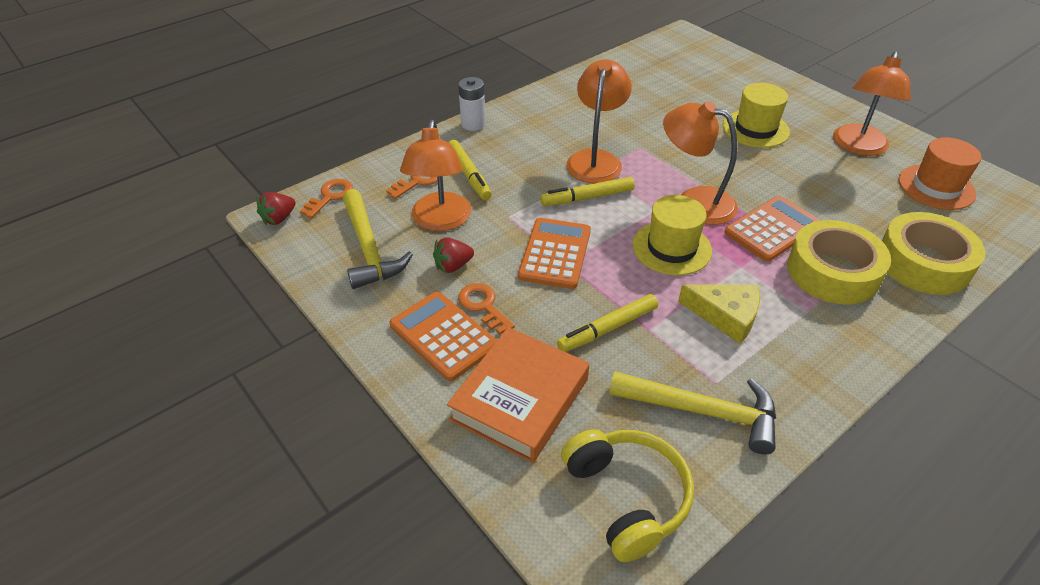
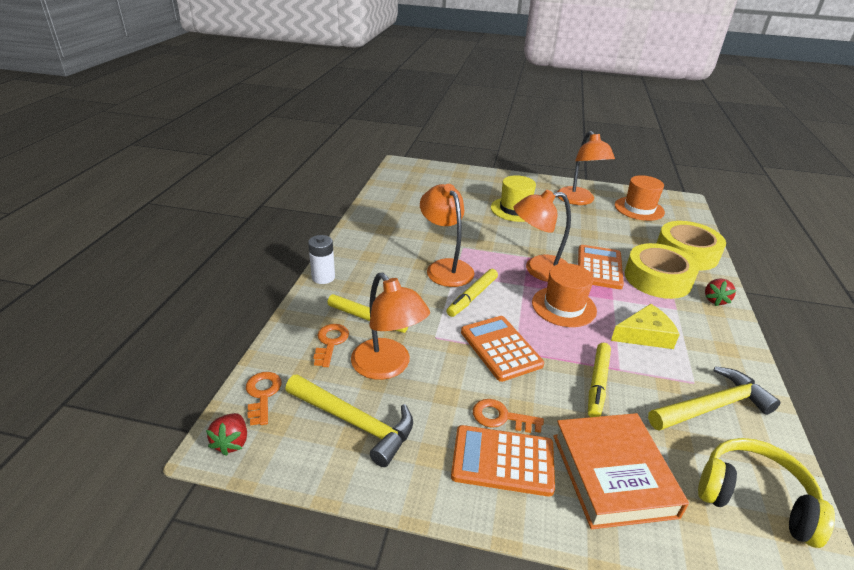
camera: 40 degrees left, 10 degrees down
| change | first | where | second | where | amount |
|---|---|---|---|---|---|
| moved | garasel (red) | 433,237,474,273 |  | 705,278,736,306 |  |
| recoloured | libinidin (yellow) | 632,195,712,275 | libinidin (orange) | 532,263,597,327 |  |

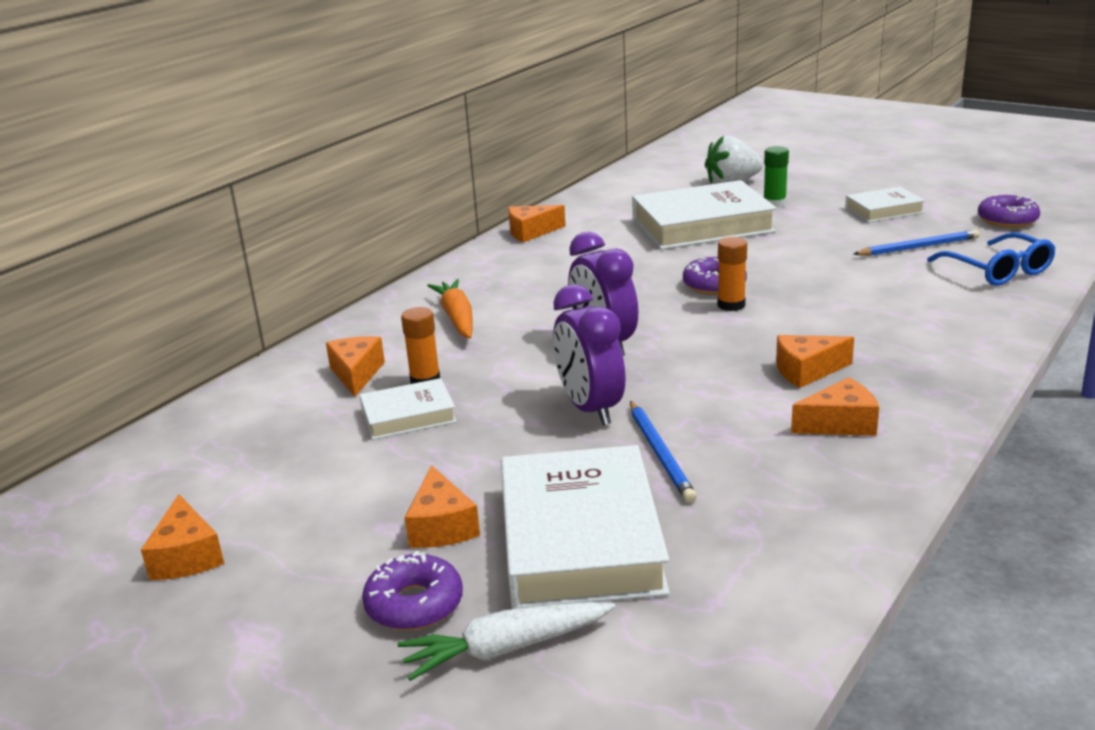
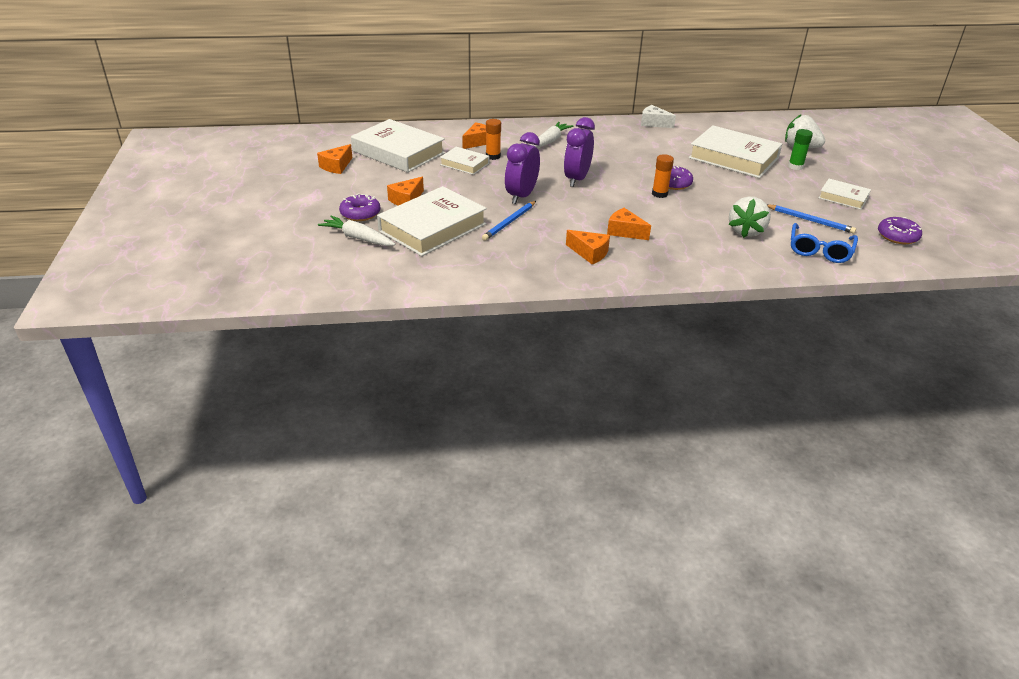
camera: 45 degrees right, 10 degrees up
| change | first | where | second | where | amount |
|---|---|---|---|---|---|
| added |  |  | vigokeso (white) | 351,119,445,172 |  |
| added |  |  | garasel (white) | 729,197,771,238 |  |
| recoloured | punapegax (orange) | 427,279,473,339 | punapegax (white) | 531,122,573,148 |  |
| recoloured | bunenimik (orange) | 508,205,566,242 | bunenimik (white) | 641,105,676,128 |  |

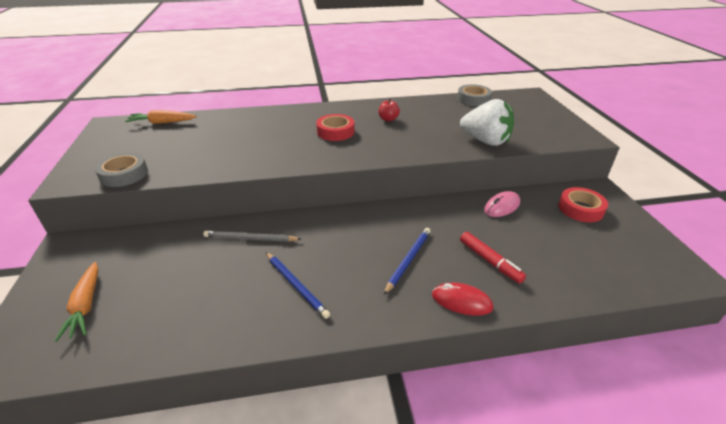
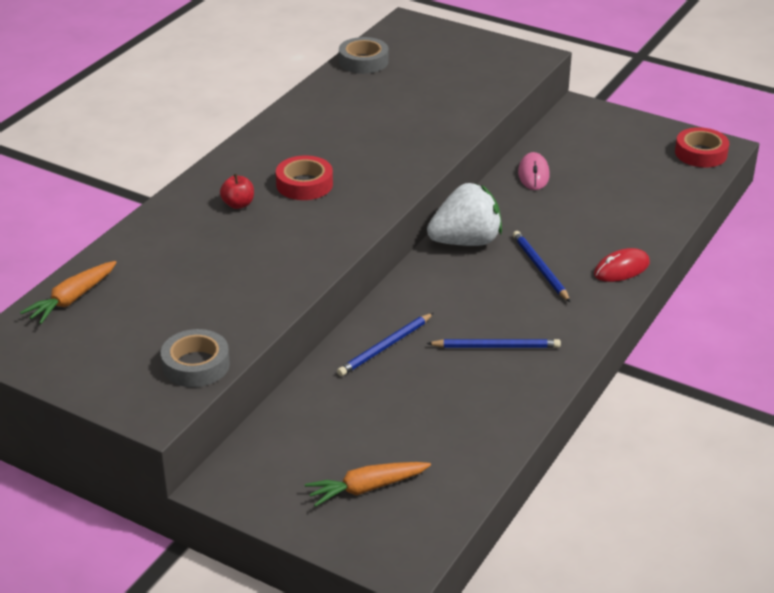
camera: 50 degrees left, 0 degrees up
| change | first | where | second | where | amount |
|---|---|---|---|---|---|
| removed | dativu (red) | 460,232,526,284 |  |  |  |
| moved | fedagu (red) | 379,98,400,122 |  | 220,174,254,209 |  |
| moved | garasel (white) | 460,99,514,146 |  | 427,183,502,246 |  |
| moved | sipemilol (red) | 559,187,608,222 |  | 675,127,729,168 |  |
| recoloured | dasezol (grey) | 203,231,301,242 | dasezol (blue) | 337,313,433,376 |  |
| turned | punapegax (orange) | 55,262,98,342 |  | 305,462,431,507 | 135 degrees clockwise |

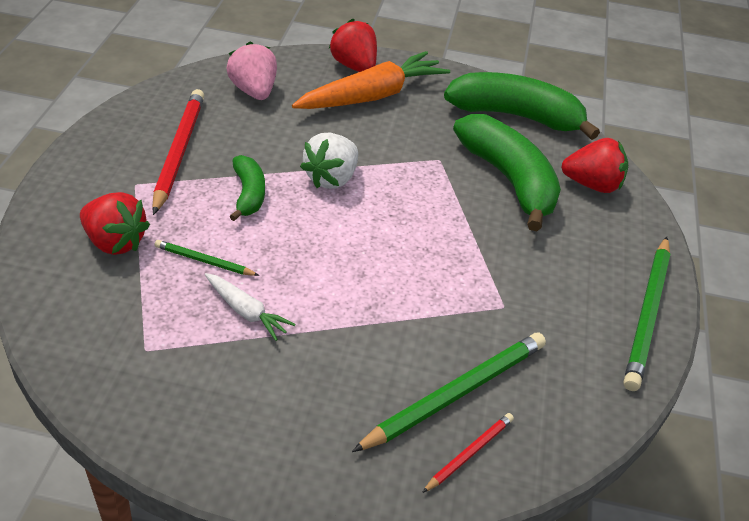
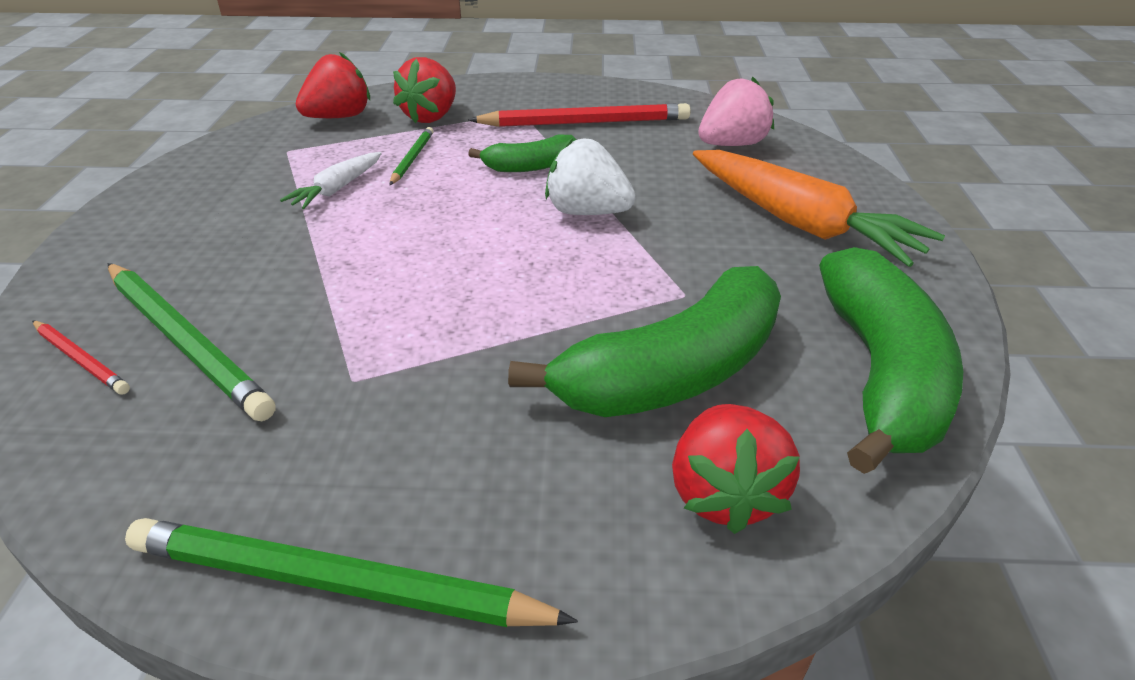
camera: 85 degrees right, 5 degrees down
| change | first | where | second | where | amount |
|---|---|---|---|---|---|
| moved | garasel (red) | 329,19,377,72 |  | 296,52,370,118 |  |

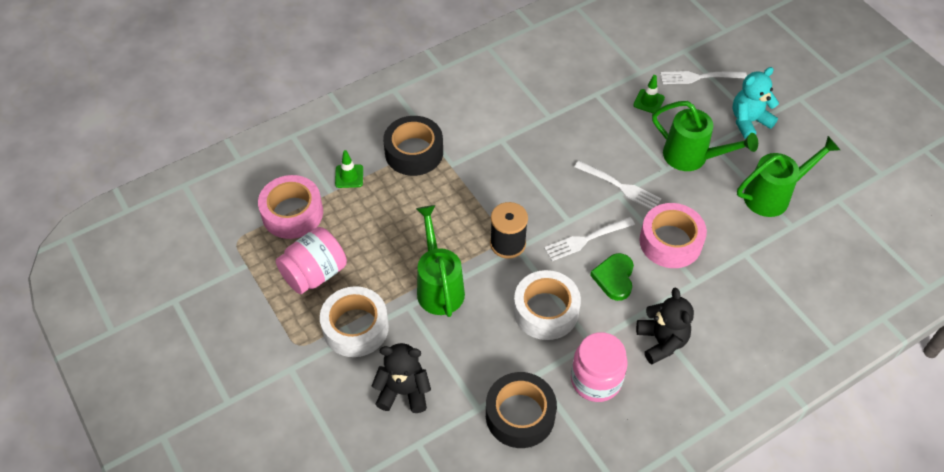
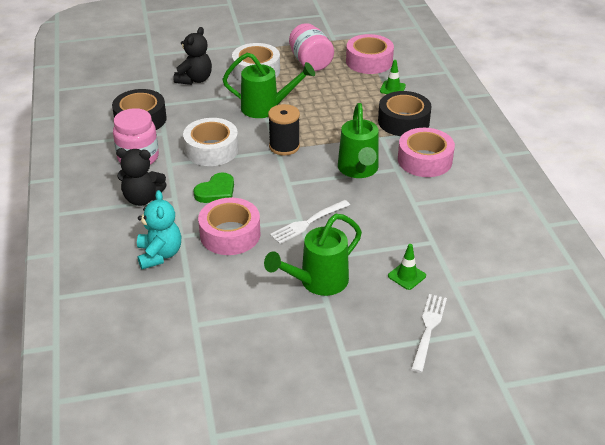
camera: 110 degrees right, 15 degrees down
| change | first | where | second | where | amount |
|---|---|---|---|---|---|
| removed | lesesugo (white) | 544,217,635,261 |  |  |  |
| added |  |  | sipemilol (pink) | 398,128,455,177 |  |
| moved | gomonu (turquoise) | 732,67,779,139 |  | 137,190,181,269 |  |
| moved | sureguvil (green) | 737,136,840,217 |  | 338,103,378,178 |  |
| turned | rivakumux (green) | 590,253,634,301 |  | 193,172,234,203 | 105 degrees clockwise |

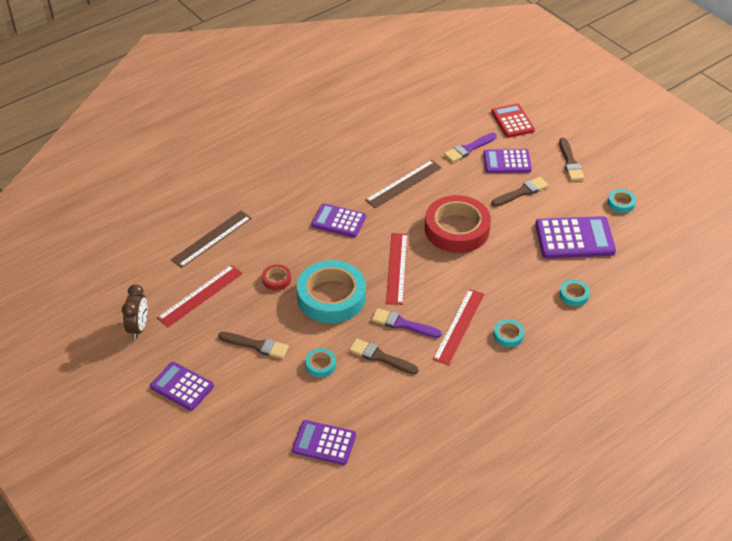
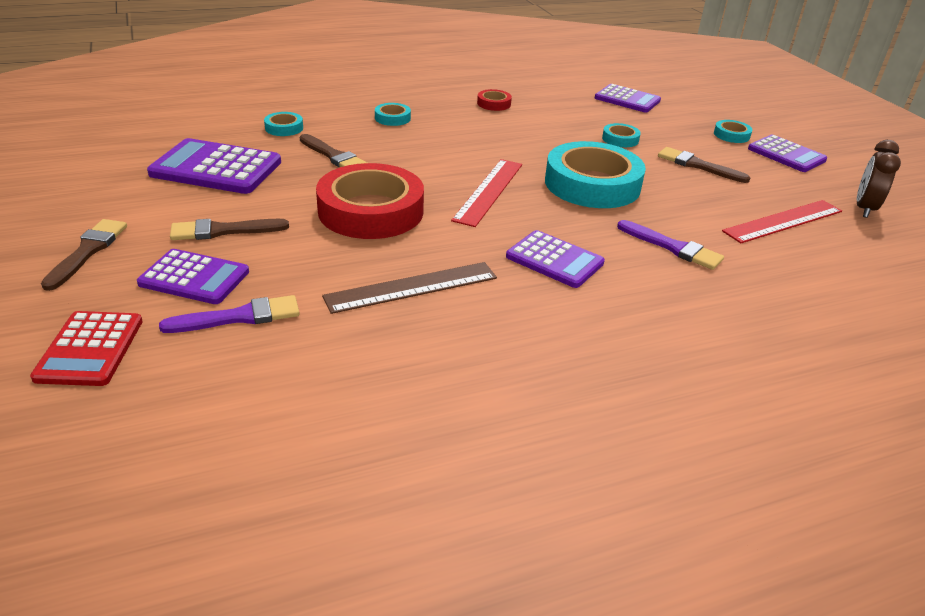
camera: 165 degrees left, 10 degrees down
| change | first | where | second | where | amount |
|---|---|---|---|---|---|
| removed | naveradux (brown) | 171,211,252,268 |  |  |  |
| removed | naveradux (red) | 433,289,485,365 |  |  |  |
| moved | sipemilol (red) | 262,264,291,291 |  | 477,89,512,111 |  |
| moved | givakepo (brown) | 349,338,419,374 |  | 300,134,367,167 |  |
| moved | givakepo (purple) | 371,308,442,338 |  | 617,220,724,270 |  |
| moved | sipemilol (turquoise) | 608,189,636,213 |  | 714,120,752,143 |  |

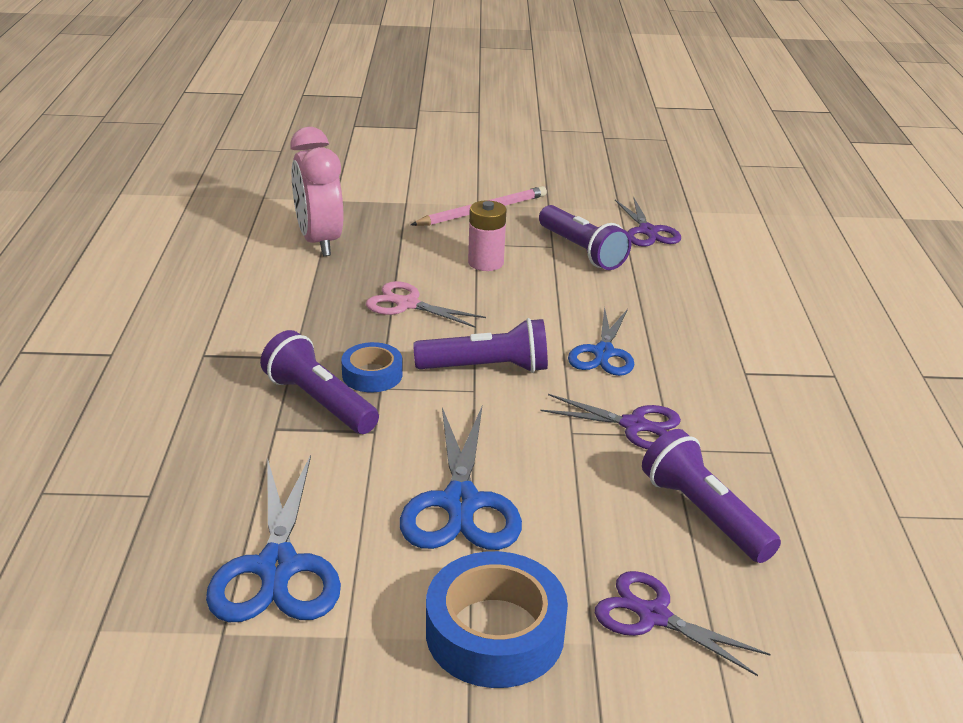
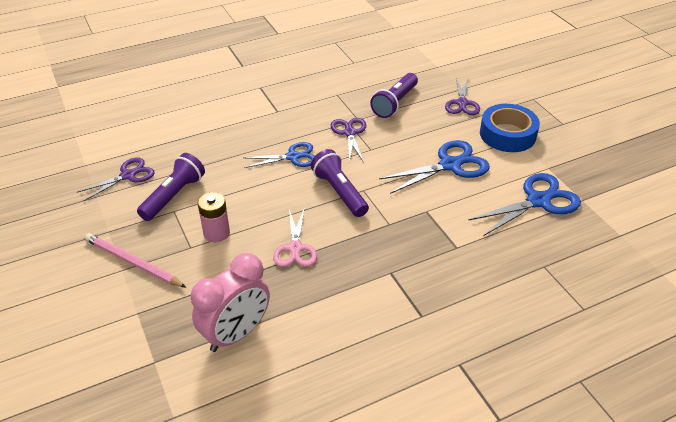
camera: 115 degrees left, 10 degrees up
| change | first | where | second | where | amount |
|---|---|---|---|---|---|
| removed | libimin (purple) | 260,330,379,434 |  |  |  |
| removed | sipemilol (blue) | 341,342,403,392 |  |  |  |

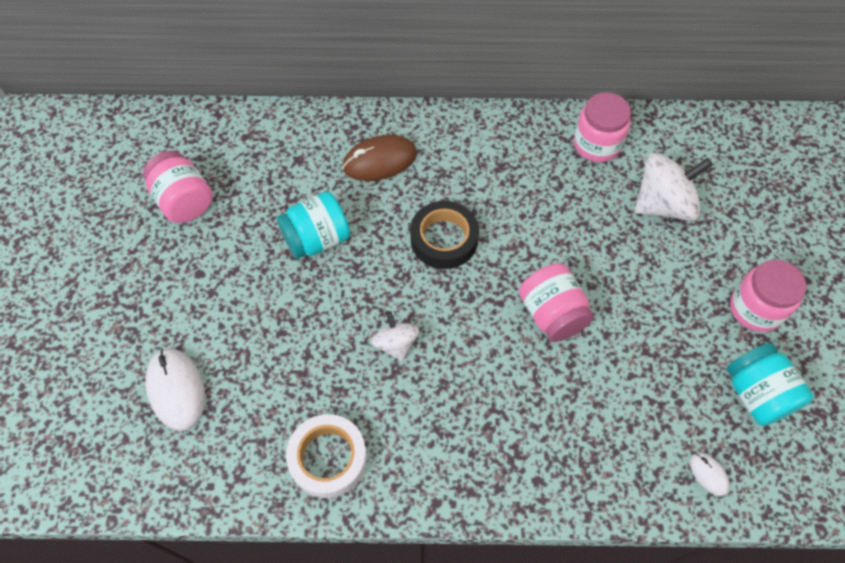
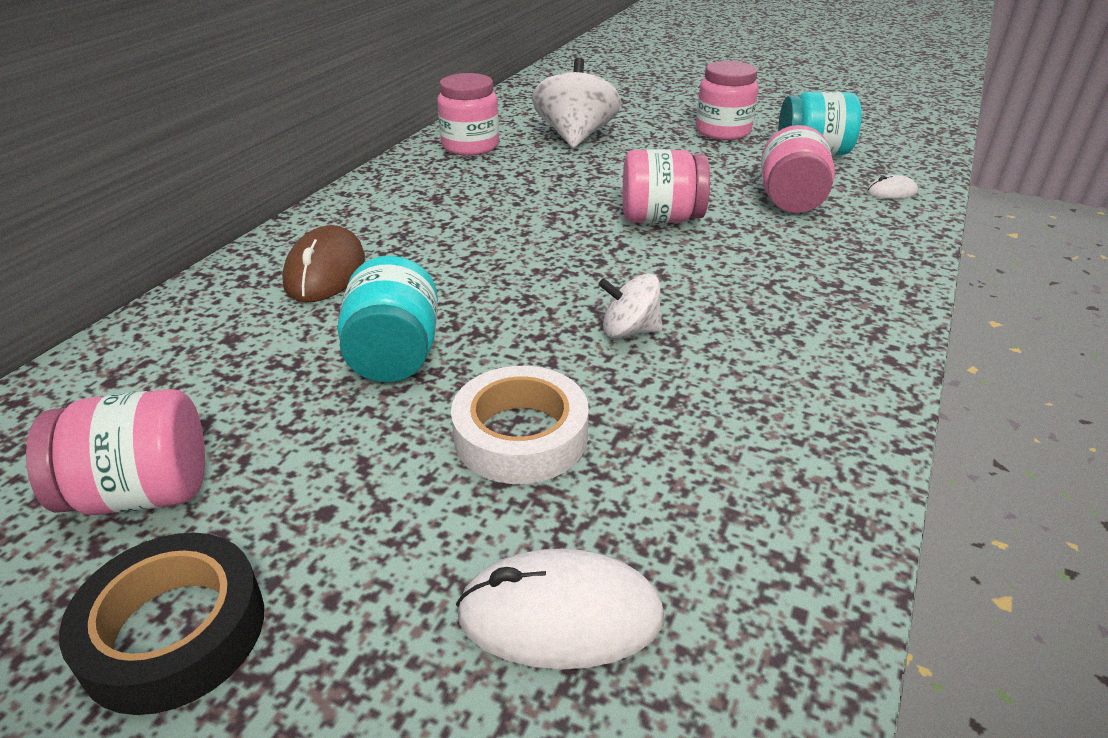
camera: 65 degrees left, 25 degrees down
| change | first | where | second | where | amount |
|---|---|---|---|---|---|
| added |  |  | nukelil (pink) | 761,125,835,213 |  |
| moved | sipemilol (white) | 286,414,367,498 |  | 451,366,589,484 |  |
| moved | sipemilol (black) | 410,201,479,269 |  | 59,533,264,715 |  |

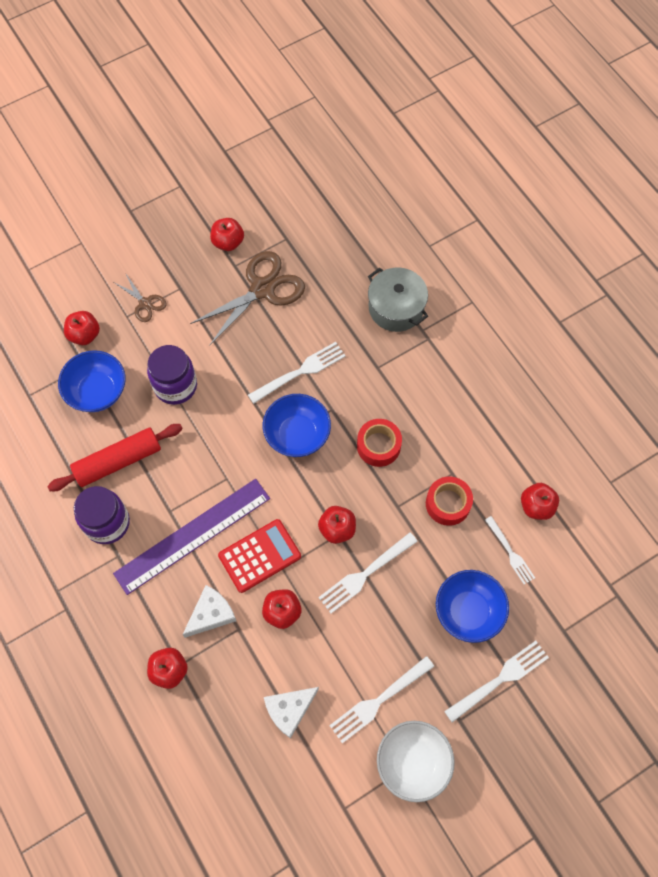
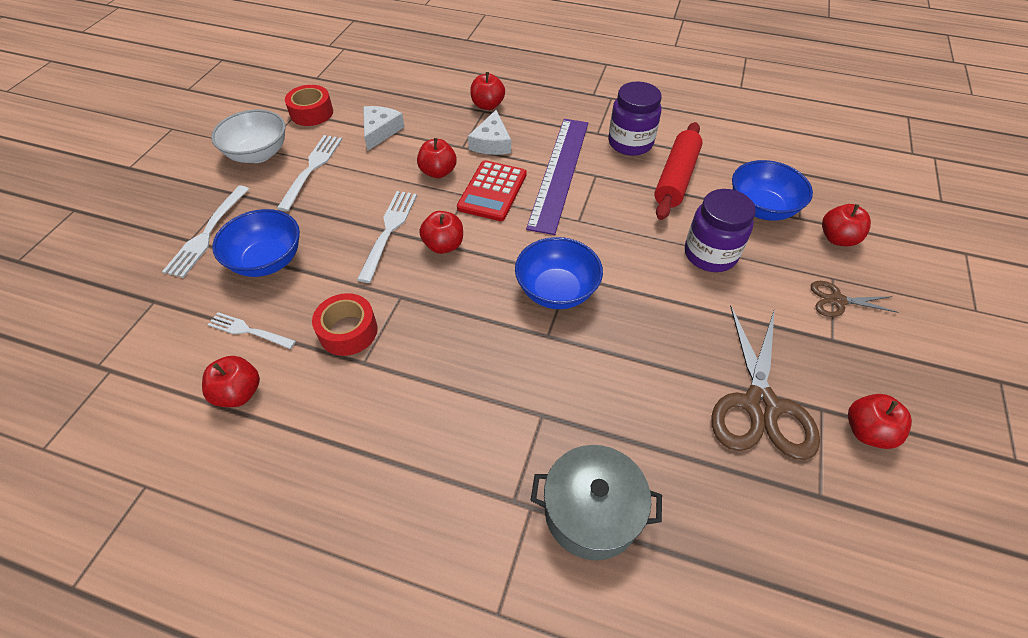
camera: 140 degrees right, 15 degrees down
| change | first | where | second | where | amount |
|---|---|---|---|---|---|
| removed | lesesugo (white) | 248,342,346,404 |  |  |  |
| moved | sipemilol (red) | 357,419,402,467 |  | 285,85,333,126 |  |

